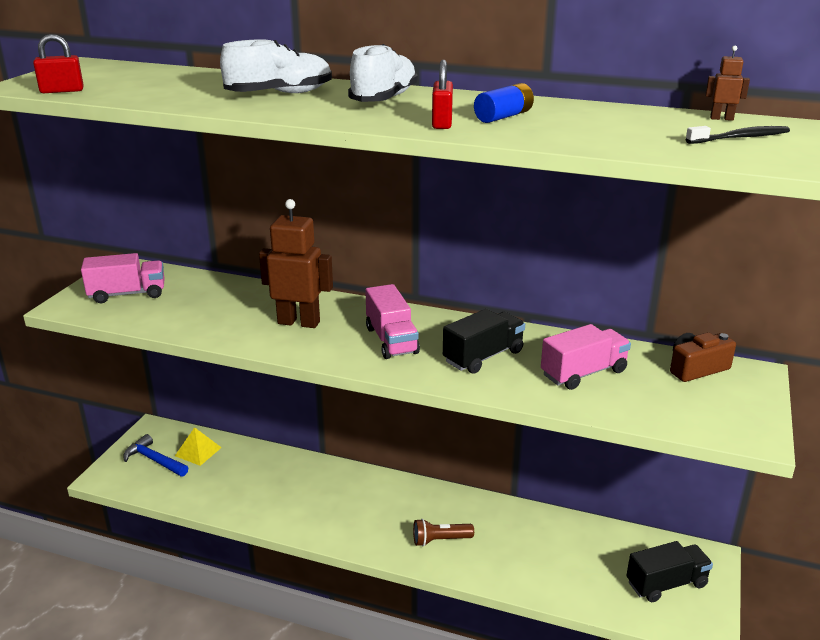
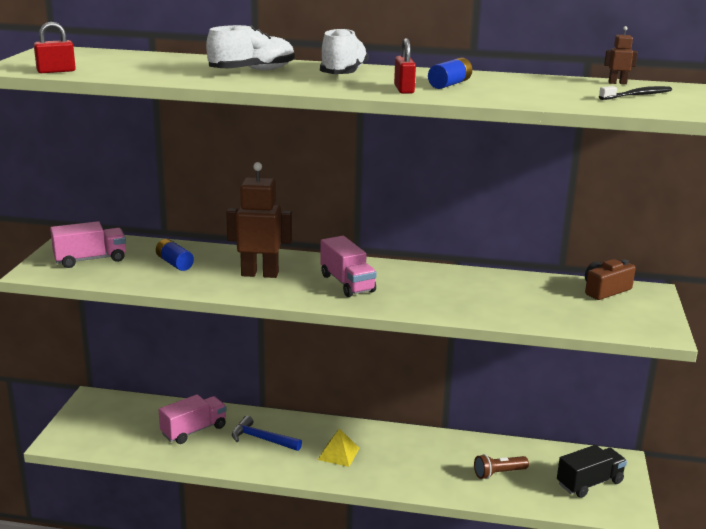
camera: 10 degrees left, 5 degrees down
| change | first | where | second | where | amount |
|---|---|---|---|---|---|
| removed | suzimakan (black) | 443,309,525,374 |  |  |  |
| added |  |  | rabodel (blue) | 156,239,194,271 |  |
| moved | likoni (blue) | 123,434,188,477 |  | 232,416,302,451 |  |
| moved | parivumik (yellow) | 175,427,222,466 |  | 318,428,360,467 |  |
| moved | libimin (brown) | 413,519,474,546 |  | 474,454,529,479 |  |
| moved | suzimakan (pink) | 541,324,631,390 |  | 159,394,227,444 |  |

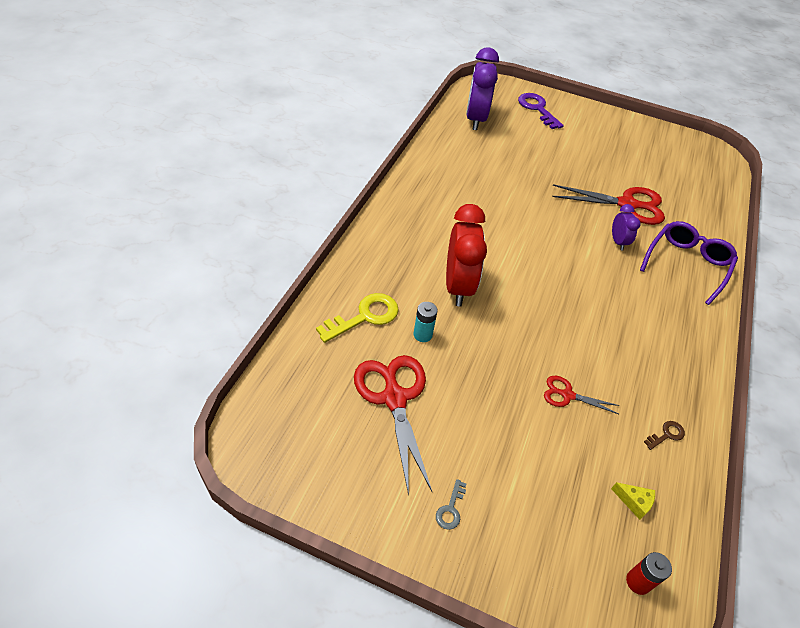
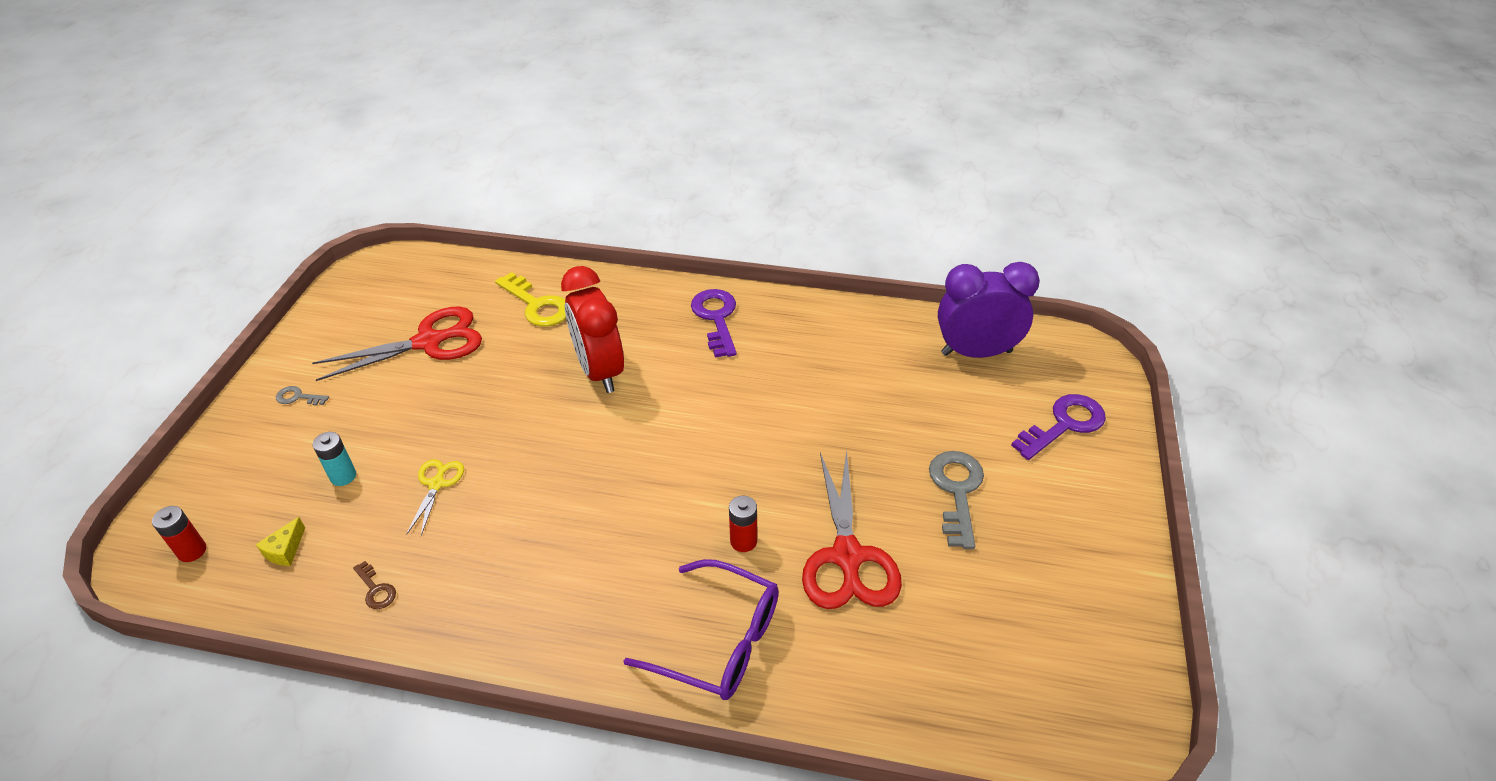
camera: 85 degrees right, 5 degrees down
| change | first | where | second | where | amount |
|---|---|---|---|---|---|
| added |  |  | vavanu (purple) | 691,289,737,358 |  |
| added |  |  | vavanu (grey) | 929,451,984,549 |  |
| moved | rabodel (turquoise) | 413,302,438,342 |  | 313,432,356,486 |  |
| replaced | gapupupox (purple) | 612,204,641,250 | rabodel (red) | 729,496,757,552 |  |
| recoloured | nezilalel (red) | 544,376,620,414 | nezilalel (yellow) | 406,459,464,536 |  |
| turned | gapupupox (red) | 446,204,487,306 |  | 561,266,624,393 | 75 degrees clockwise |

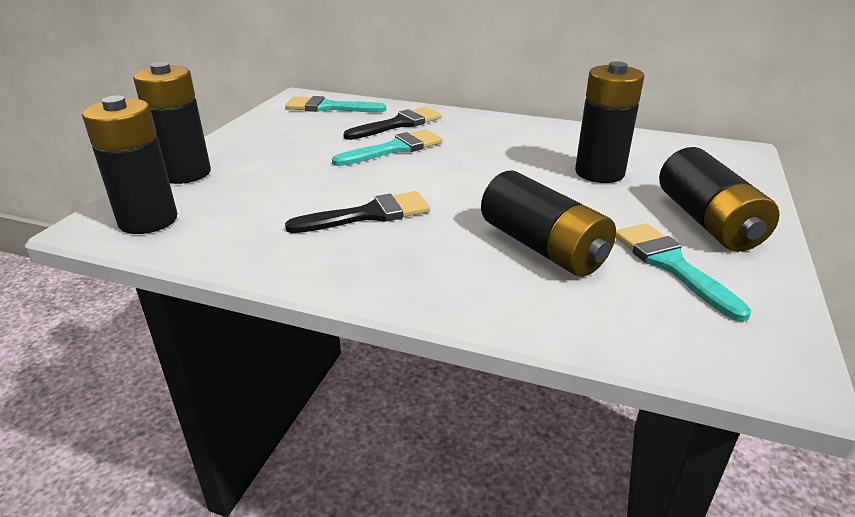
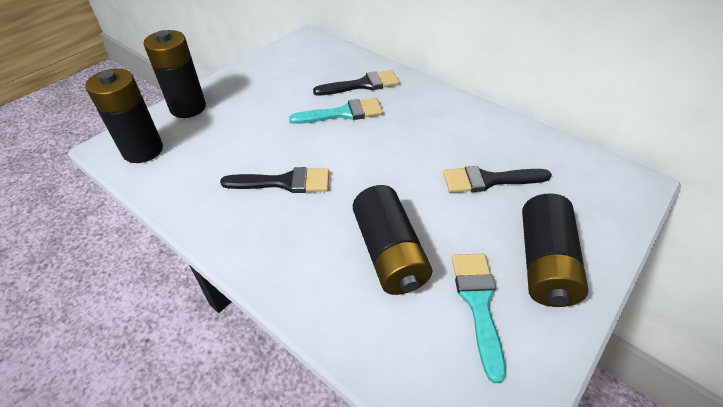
camera: 20 degrees right, 15 degrees up
| change | first | where | second | where | amount |
|---|---|---|---|---|---|
| removed | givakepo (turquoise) | 285,96,386,112 |  |  |  |
| replaced | rabodel (black) | 575,61,644,183 | givakepo (black) | 443,166,552,192 |  |

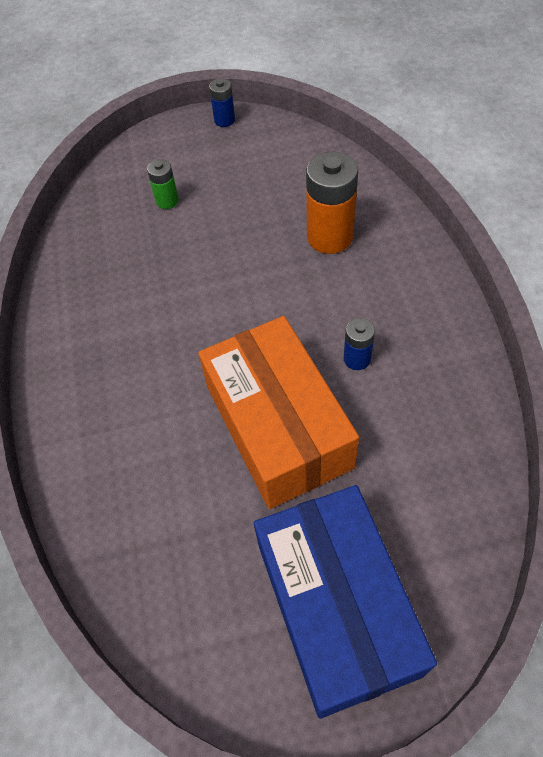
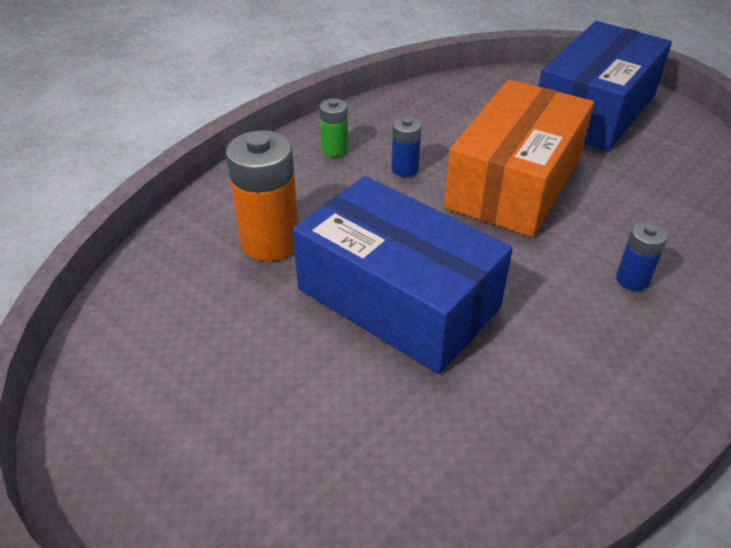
camera: 130 degrees left, 15 degrees down
| change | first | where | second | where | amount |
|---|---|---|---|---|---|
| added |  |  | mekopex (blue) | 293,176,513,374 |  |
| moved | rabodel (green) | 147,159,179,209 |  | 319,99,348,157 |  |
| moved | rabodel (blue) | 209,78,235,127 |  | 616,222,668,291 |  |

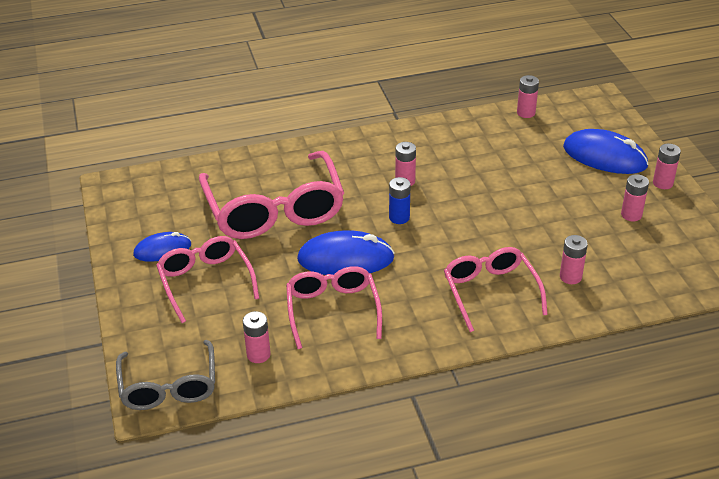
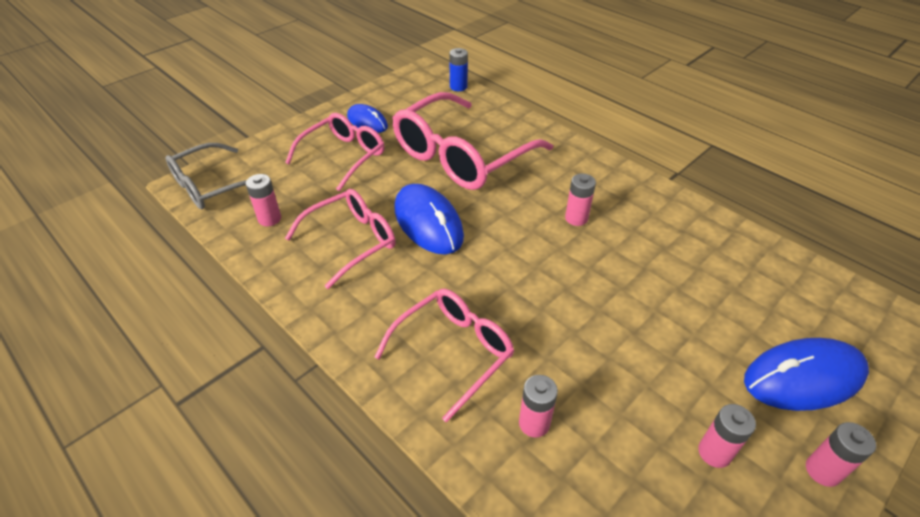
camera: 60 degrees right, 5 degrees up
| change | first | where | second | where | amount |
|---|---|---|---|---|---|
| removed | rabodel (pink) | 517,75,539,118 |  |  |  |
| moved | rabodel (blue) | 389,177,411,224 |  | 449,48,468,91 |  |
| turned | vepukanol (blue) | 563,129,649,174 |  | 744,338,869,411 | 75 degrees clockwise |

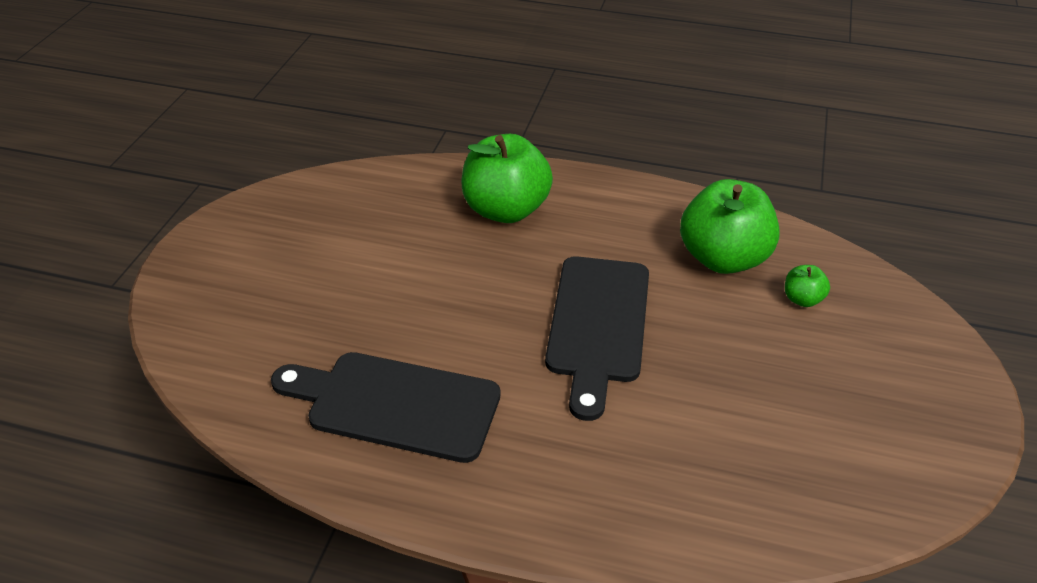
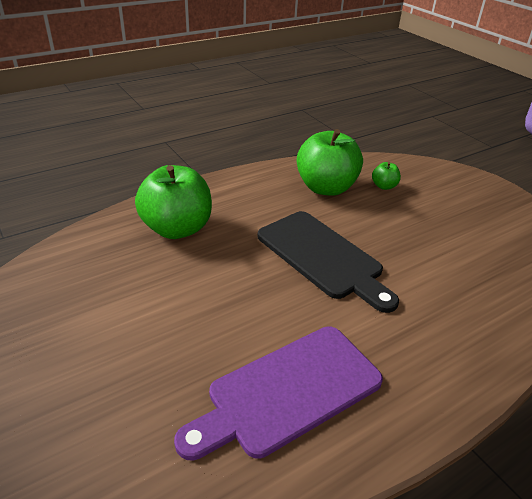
camera: 50 degrees left, 5 degrees down
| change | first | where | second | where | amount |
|---|---|---|---|---|---|
| recoloured | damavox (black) | 271,352,501,463 | damavox (purple) | 174,326,383,460 |  |

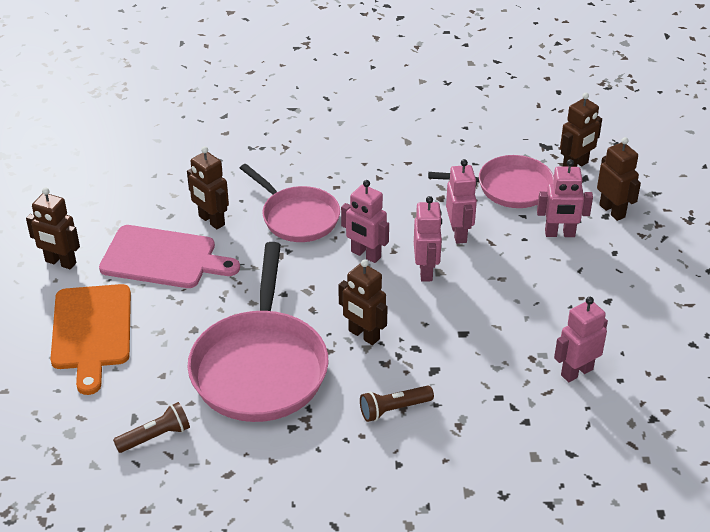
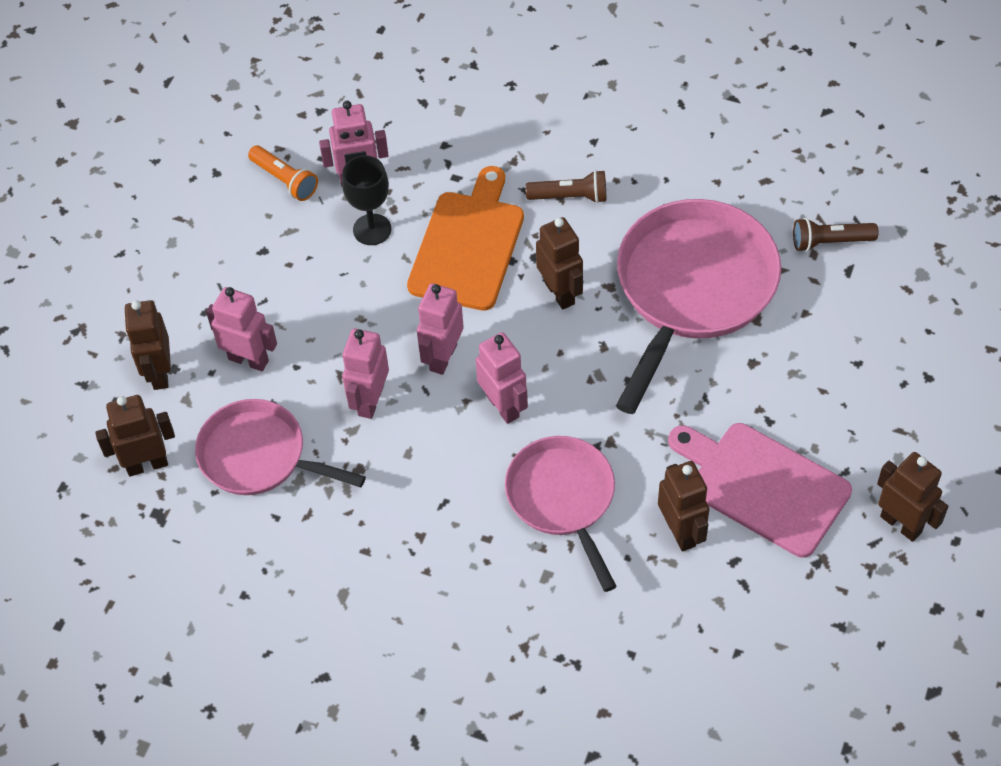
camera: 155 degrees left, 15 degrees up
| change | first | where | second | where | amount |
|---|---|---|---|---|---|
| added |  |  | libimin (orange) | 248,145,318,201 |  |
| added |  |  | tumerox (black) | 342,156,391,245 |  |
| moved | damavox (orange) | 51,284,131,395 |  | 407,166,524,311 |  |

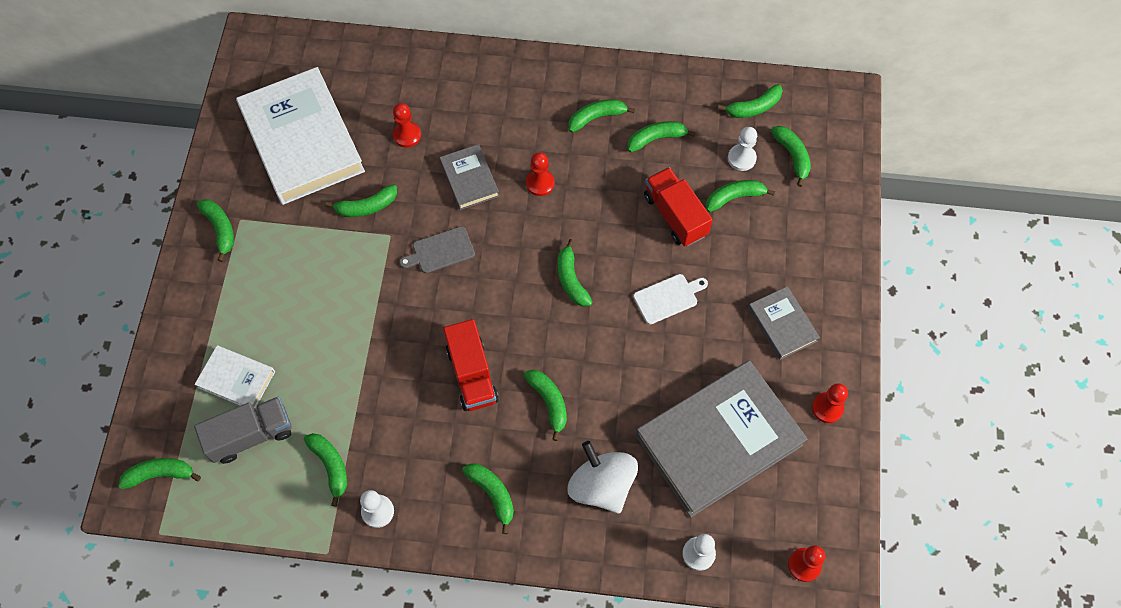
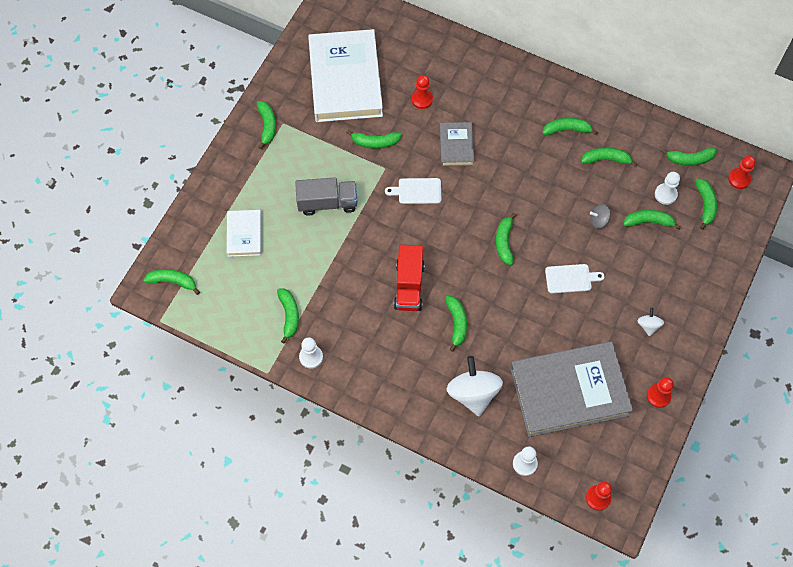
camera: 20 degrees right, 0 degrees up
| change | first | where | second | where | amount |
|---|---|---|---|---|---|
| removed | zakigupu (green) | 462,463,514,534 |  |  |  |
| moved | suzimakan (grey) | 194,397,291,464 |  | 295,178,357,216 |  |
| moved | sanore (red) | 526,152,555,196 |  | 728,156,756,189 |  |
| replaced | suzimakan (red) | 644,167,713,246 | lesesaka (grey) | 590,204,611,229 |  |
| replaced | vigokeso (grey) | 748,286,820,360 | lesesaka (white) | 637,308,664,336 |  |
| recoloured | damavox (grey) | 399,226,475,273 | damavox (white) | 385,178,441,204 |  |
| turned | vigokeso (white) | 194,345,275,408 |  | 227,210,261,257 | 45 degrees clockwise |

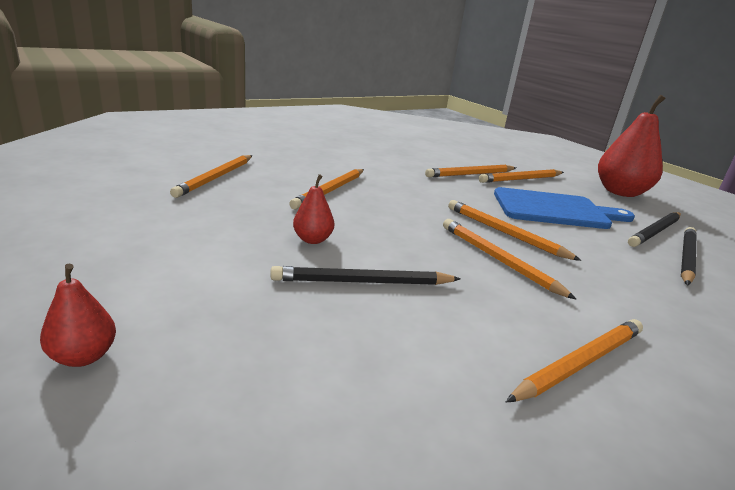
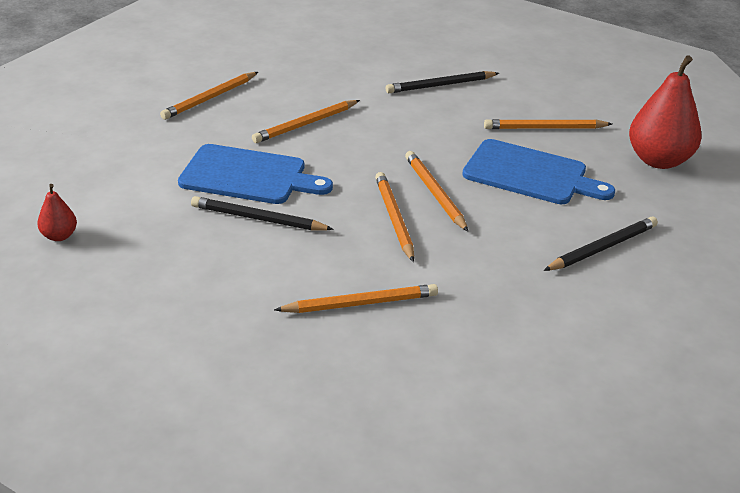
camera: 25 degrees right, 10 degrees up
| change | first | where | second | where | amount |
|---|---|---|---|---|---|
| removed | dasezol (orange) | 425,165,516,177 |  |  |  |
| moved | dasezol (black) | 628,212,681,247 |  | 386,71,499,93 |  |
| replaced | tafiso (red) | 293,174,334,244 | damavox (blue) | 178,144,333,204 |  |

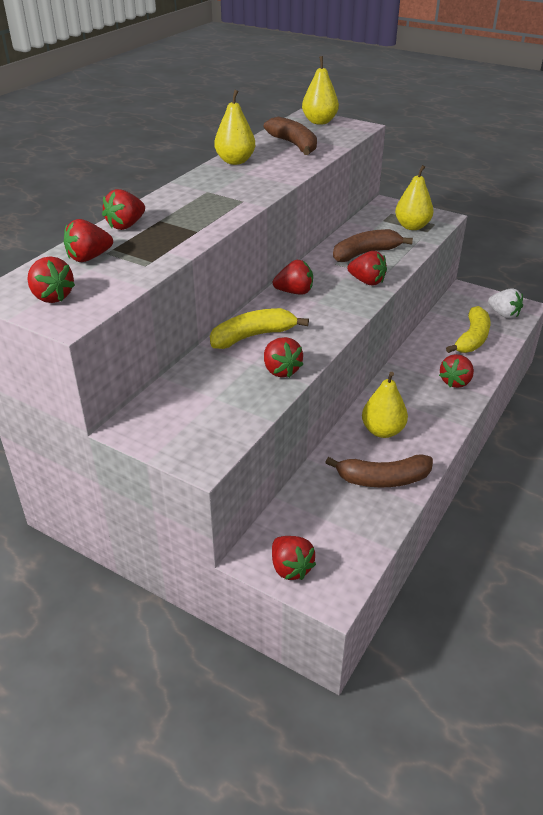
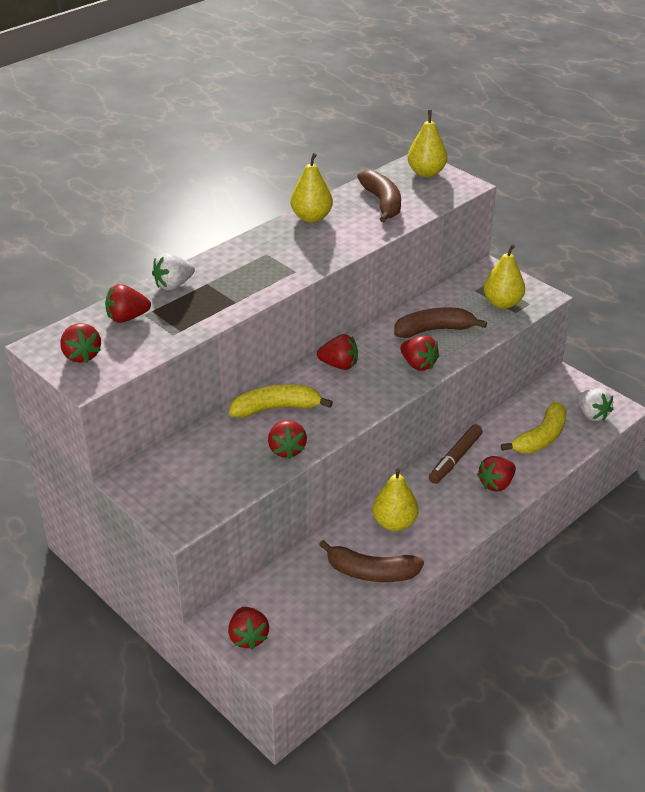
camera: 15 degrees right, 0 degrees up
| change | first | where | second | where | amount |
|---|---|---|---|---|---|
| added |  |  | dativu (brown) | 429,424,483,484 |  |
| recoloured | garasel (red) | 102,189,145,230 | garasel (white) | 152,253,195,290 |  |

